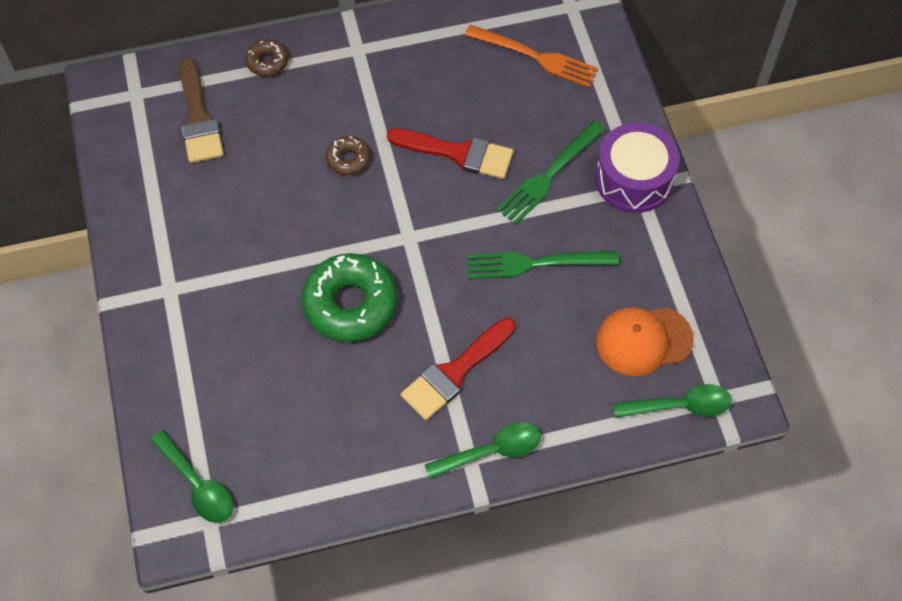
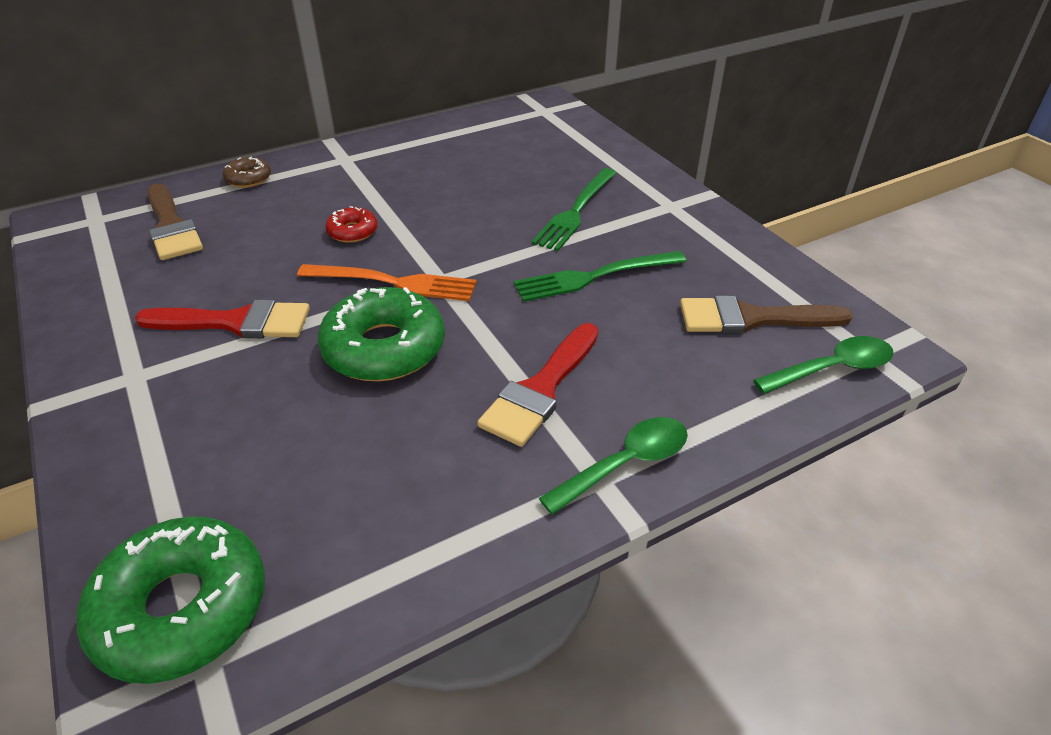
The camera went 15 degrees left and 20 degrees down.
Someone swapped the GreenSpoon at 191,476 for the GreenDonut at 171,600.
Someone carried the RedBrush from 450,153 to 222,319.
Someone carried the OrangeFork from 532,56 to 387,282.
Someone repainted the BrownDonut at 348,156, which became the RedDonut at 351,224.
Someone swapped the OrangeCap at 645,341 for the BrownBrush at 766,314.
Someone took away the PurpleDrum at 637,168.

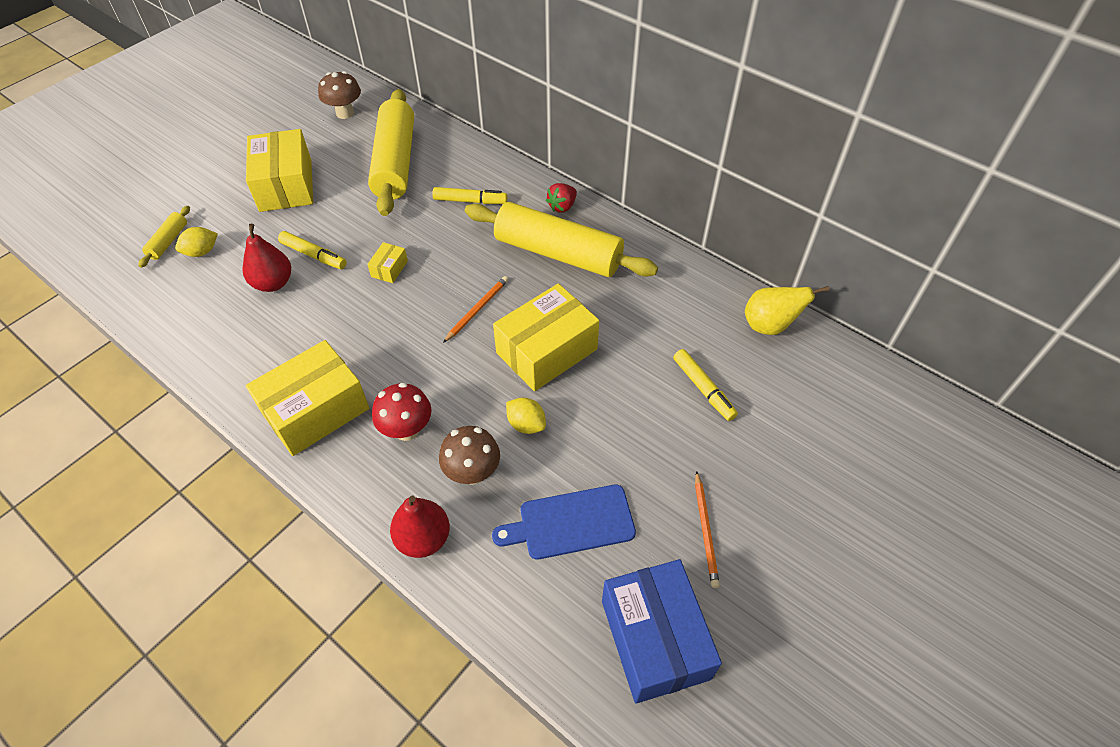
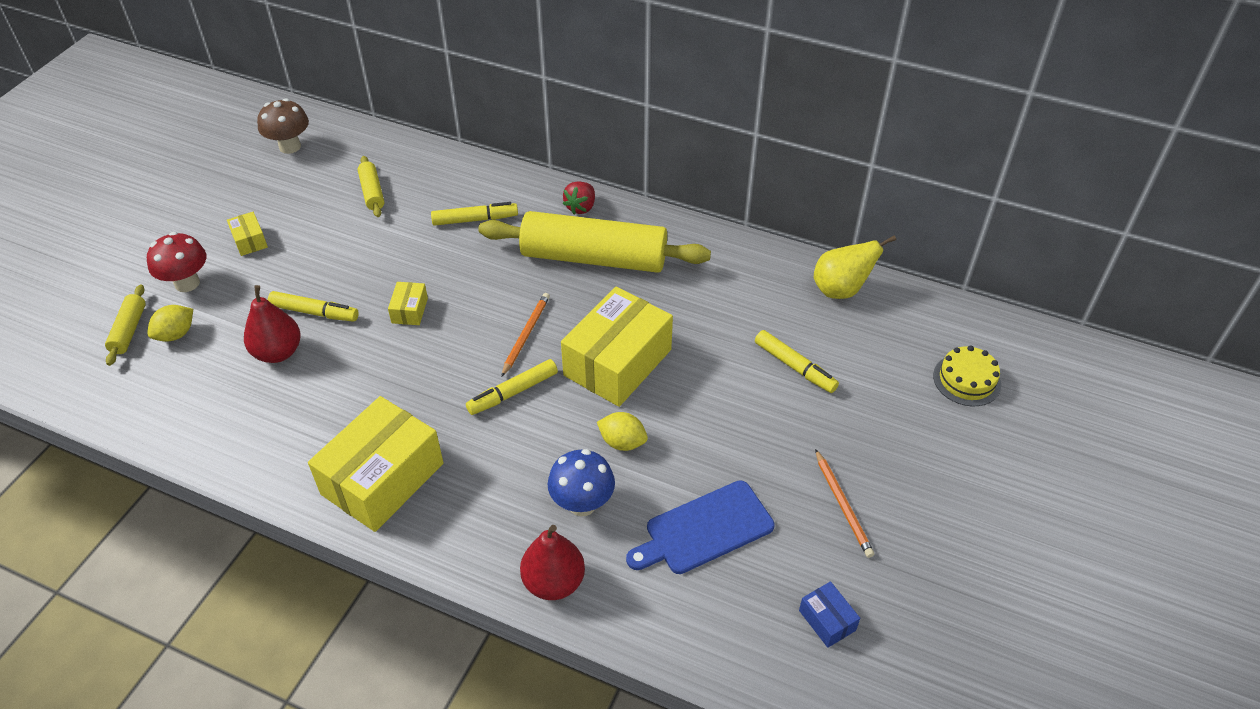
The camera went 15 degrees left and 5 degrees down.
Someone carried the RedMushroom from 402,412 to 176,262.
Someone scaled the YellowBox at 279,170 by 0.43.
Someone scaled the YellowRollingPin at 391,152 by 0.43.
Someone put down the YellowMarker at 512,387.
Someone repainted the BrownMushroom at 469,455, which became the BlueMushroom at 581,482.
Someone scaled the BlueBox at 662,631 by 0.43.
Someone put down the YellowCake at 967,376.

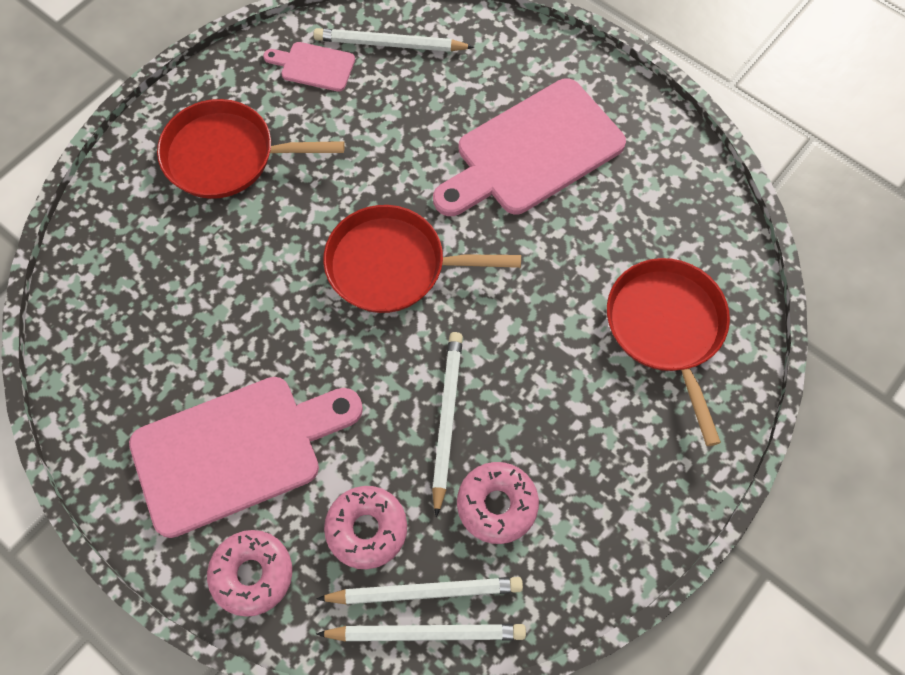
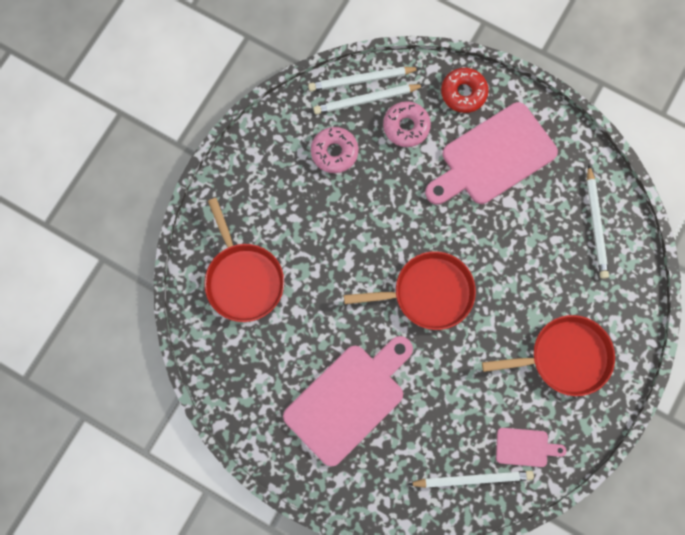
The camera went 170 degrees right and 10 degrees up.
Someone repainted the PinkDonut at 249,573, which became the RedDonut at 465,90.
Someone carried the WhitePencil from 447,424 to 598,222.

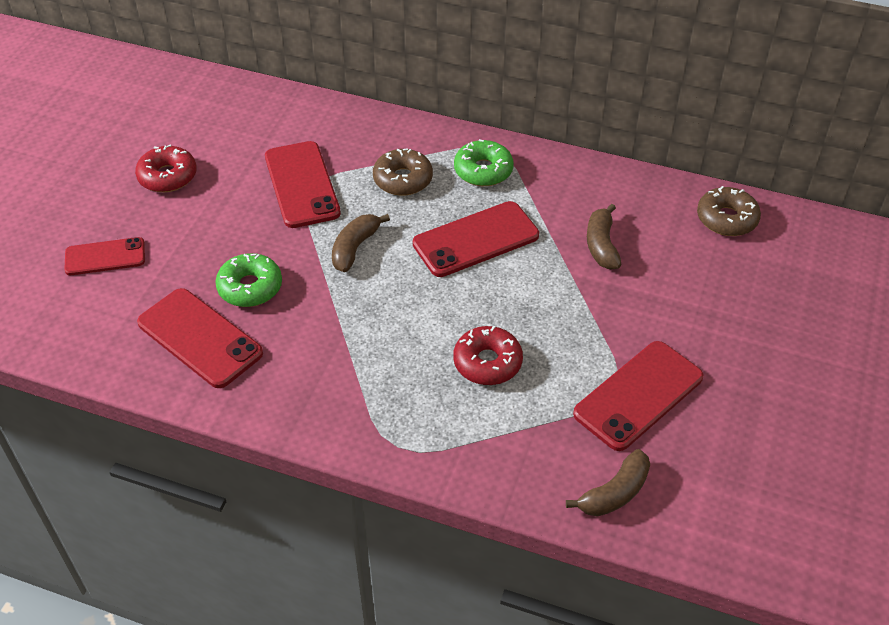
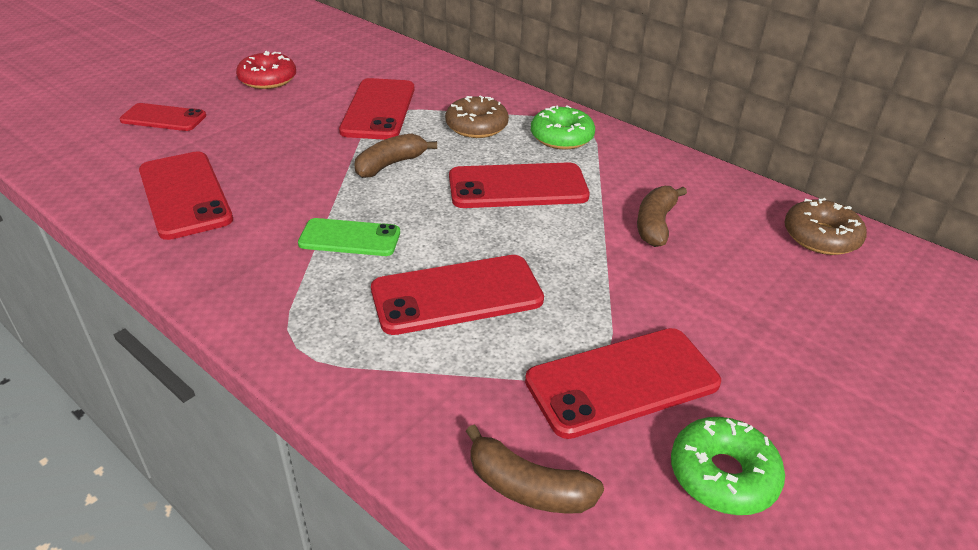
The camera went 20 degrees right and 10 degrees down.
Someone put down the GreenPhone at 349,237.
Someone swapped the RedDonut at 488,355 for the RedPhone at 457,295.
Someone rotated the BrownBanana at 608,483 by 45 degrees clockwise.
Someone carried the GreenDonut from 248,280 to 728,466.

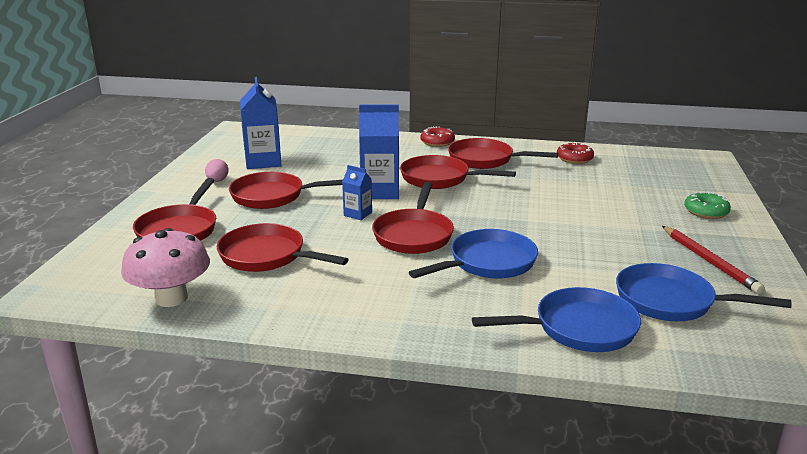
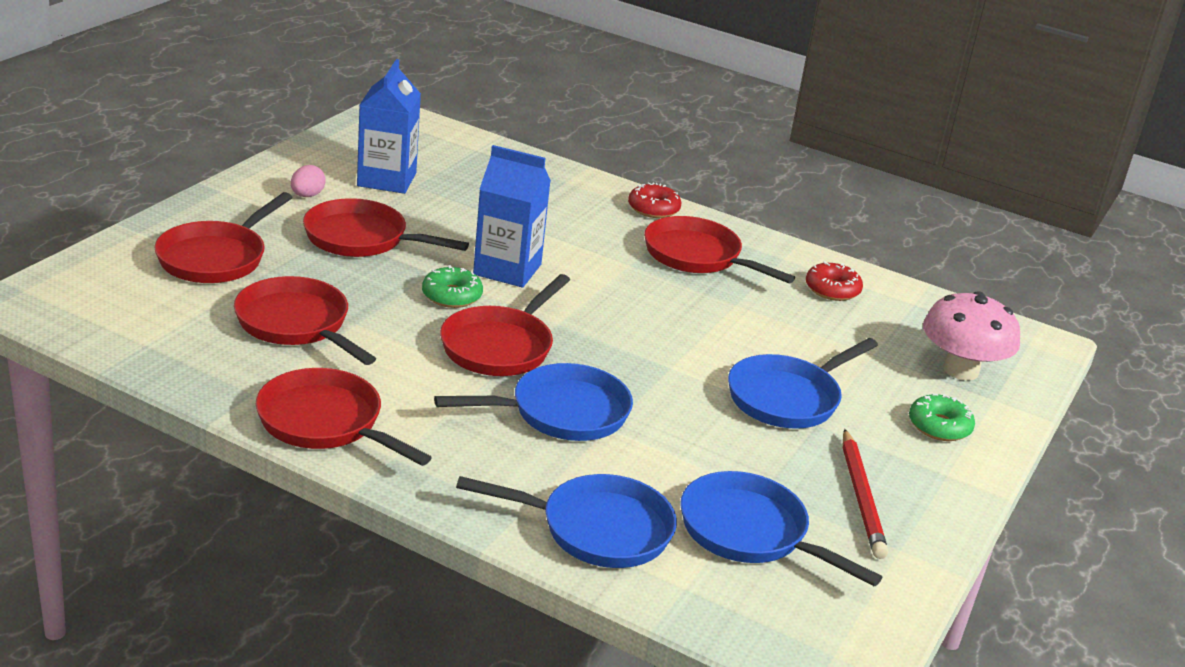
The camera went 15 degrees right and 5 degrees up.
Someone carried the RedPan from 458,172 to 344,417.
Someone swapped the BlueCarton at 357,192 for the GreenDonut at 452,286.
Someone put down the BluePan at 803,383.
Someone carried the PinkMushroom from 165,267 to 971,335.

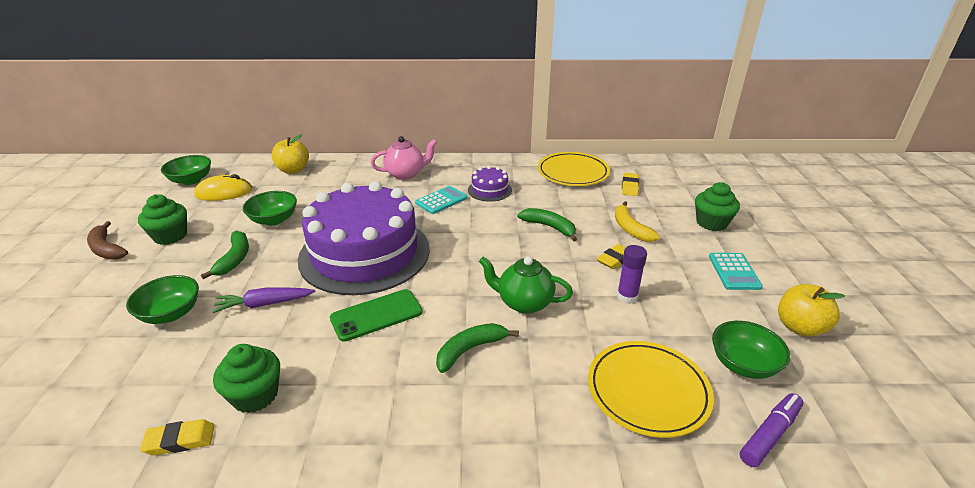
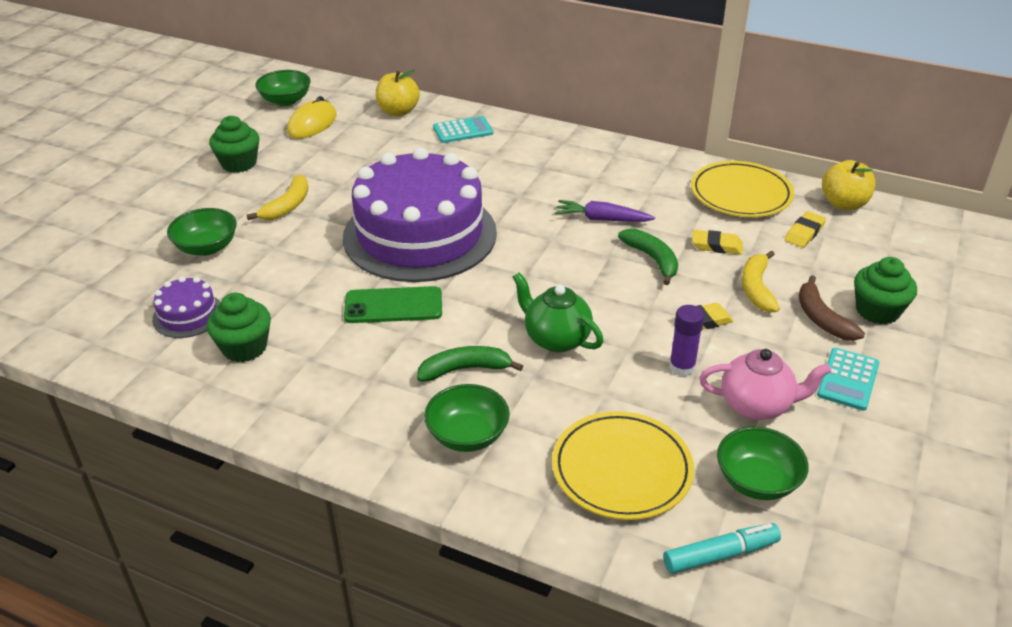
The camera went 25 degrees right and 5 degrees up.
Someone carried the PurpleCake from 490,184 to 186,307.
Someone repainted the GreenBanana at 225,255, which became the YellowBanana at 277,197.
Someone rotated the YellowMouse at 223,187 by 75 degrees counterclockwise.
Someone carried the GreenBowl from 270,208 to 467,418.
Someone carried the TurquoiseCalculator from 441,200 to 463,129.
Someone carried the PurpleCarrot from 264,300 to 605,211.
Someone repainted the PurpleMarker at 771,430, which became the TurquoiseMarker at 722,548.
Someone carried the YellowEraser from 177,437 to 717,242.
Someone carried the PinkTeapot from 404,158 to 765,384.
Someone carried the BrownBanana from 107,240 to 832,308.
Someone carried the YellowApple from 811,310 to 849,185.

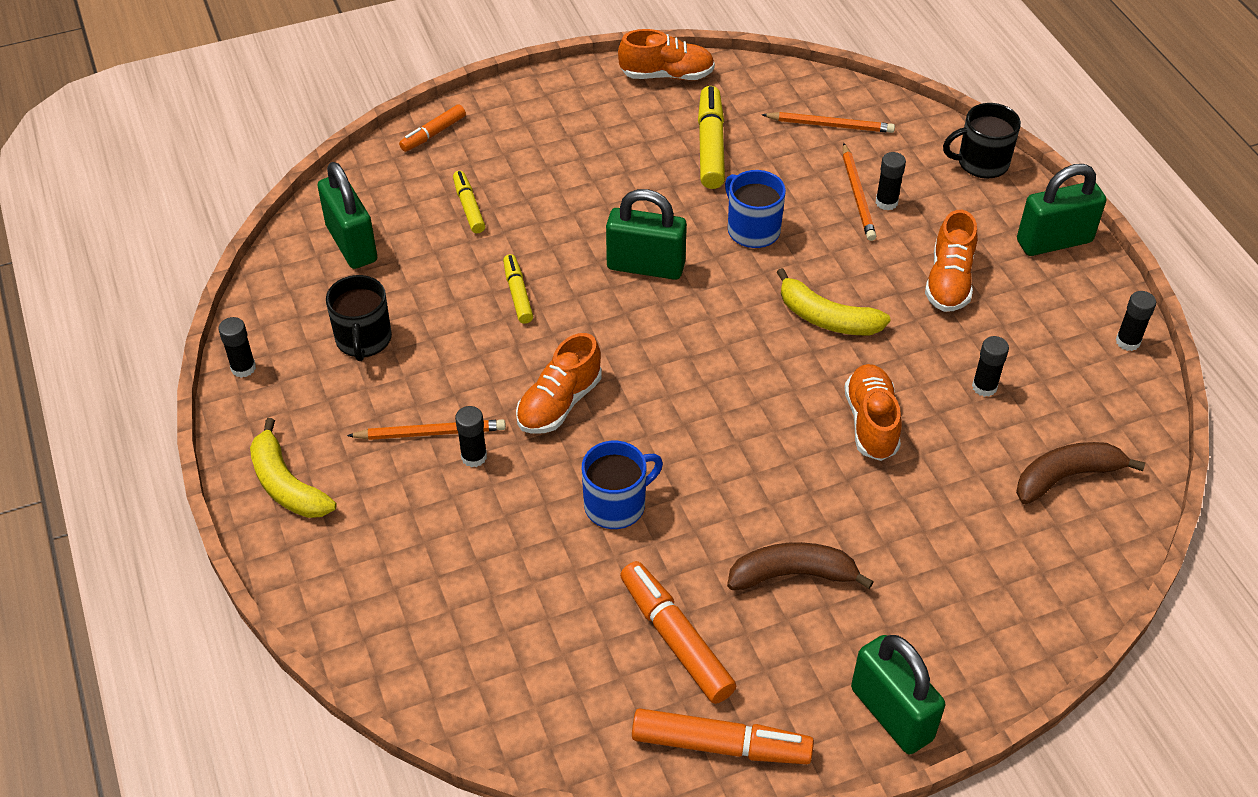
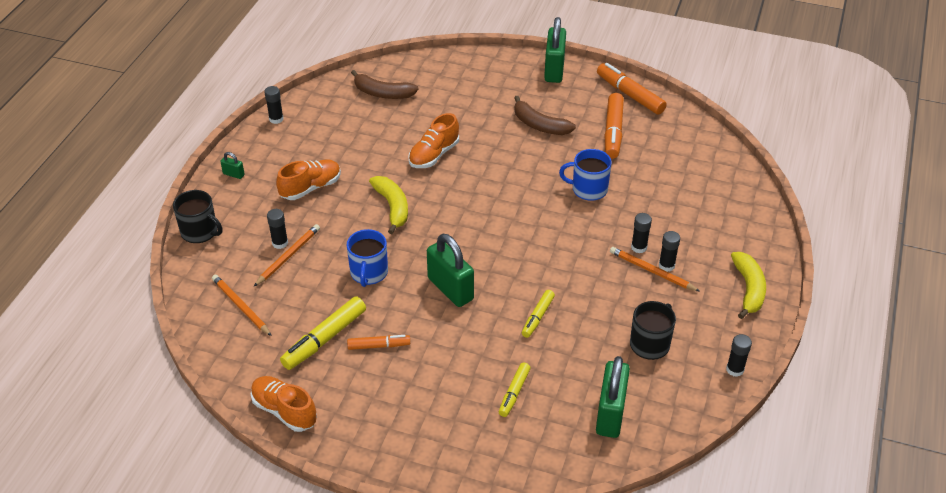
The camera went 140 degrees left and 5 degrees down.
Someone scaled the GreenPadlock at 1061,210 by 0.44.
Someone carried the OrangeMarker from 432,128 to 378,342.
Someone carried the BlackGlueStick from 990,366 to 669,251.
Someone took away the OrangeShoe at 558,383.

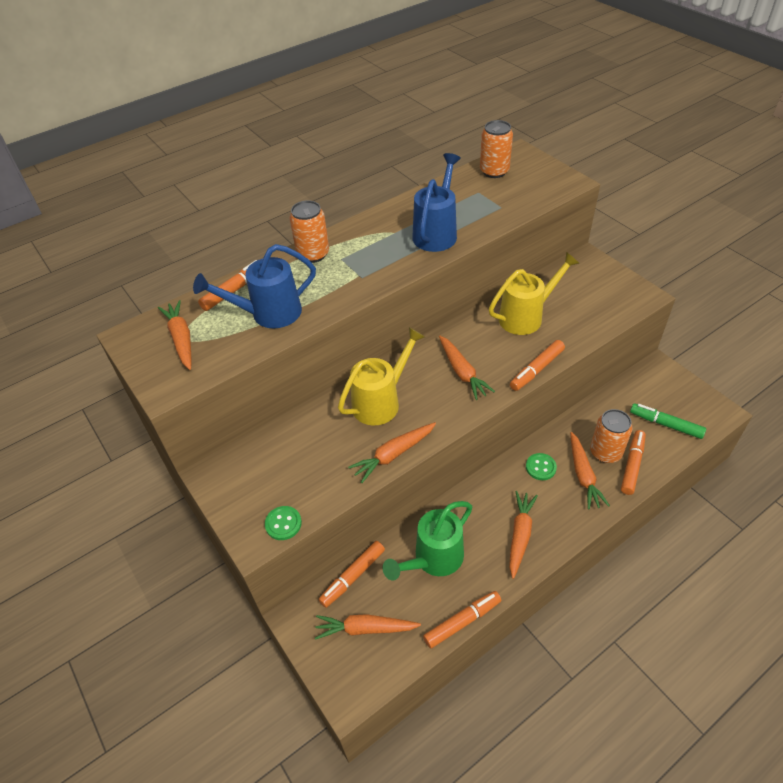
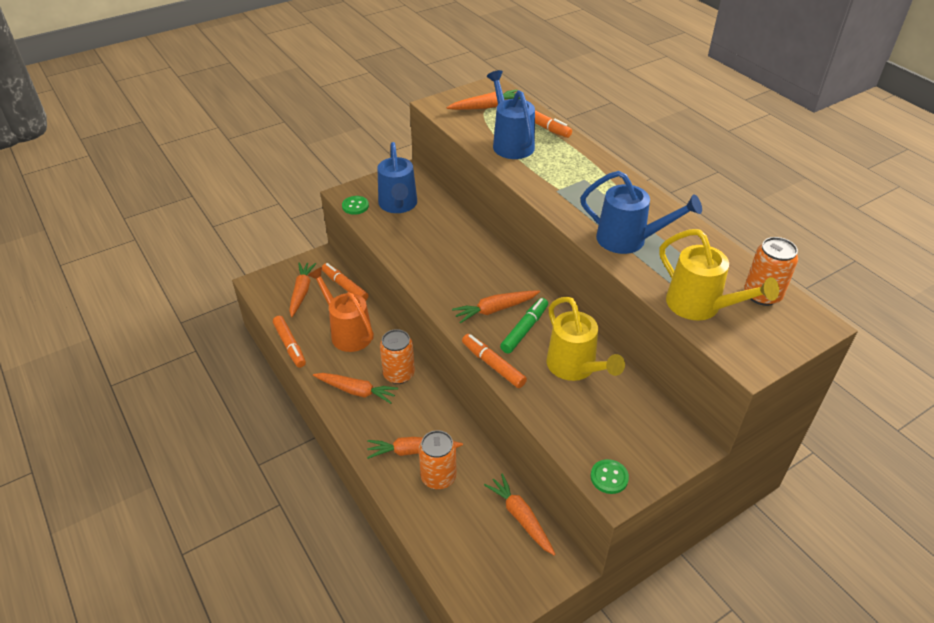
The camera went 90 degrees right and 5 degrees down.
Someone repainted the GreenWateringCan at 427,541, which became the OrangeWateringCan at 341,309.
Someone put down the BlueWateringCan at 397,177.
Someone carried the OrangeCan from 309,231 to 397,356.
Someone carried the OrangeCarrot from 392,452 to 520,514.
Someone carried the GreenMarker from 668,421 to 524,326.
Someone carried the GreenButton from 541,466 to 610,476.
Someone carried the YellowWateringCan from 381,376 to 719,274.
Someone took away the OrangeMarker at 633,462.

